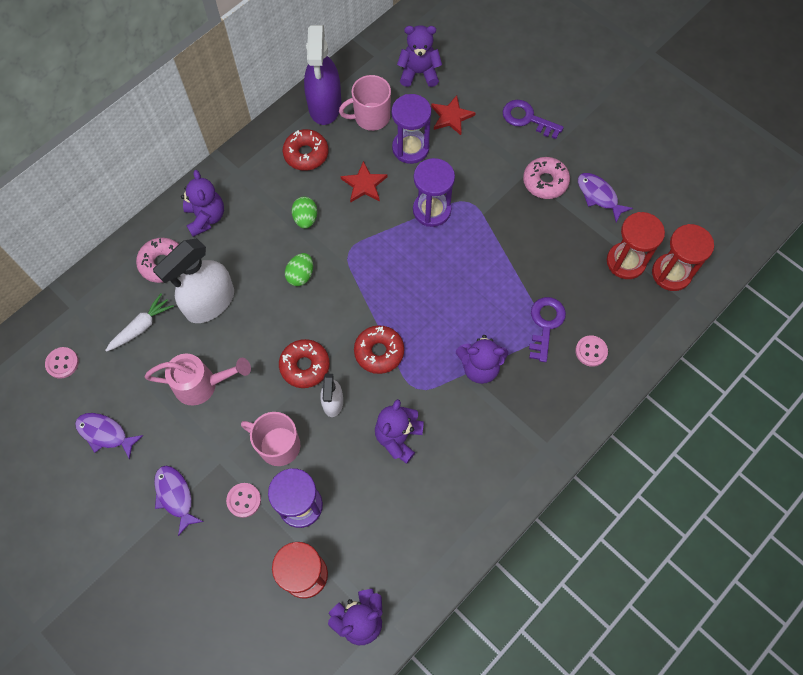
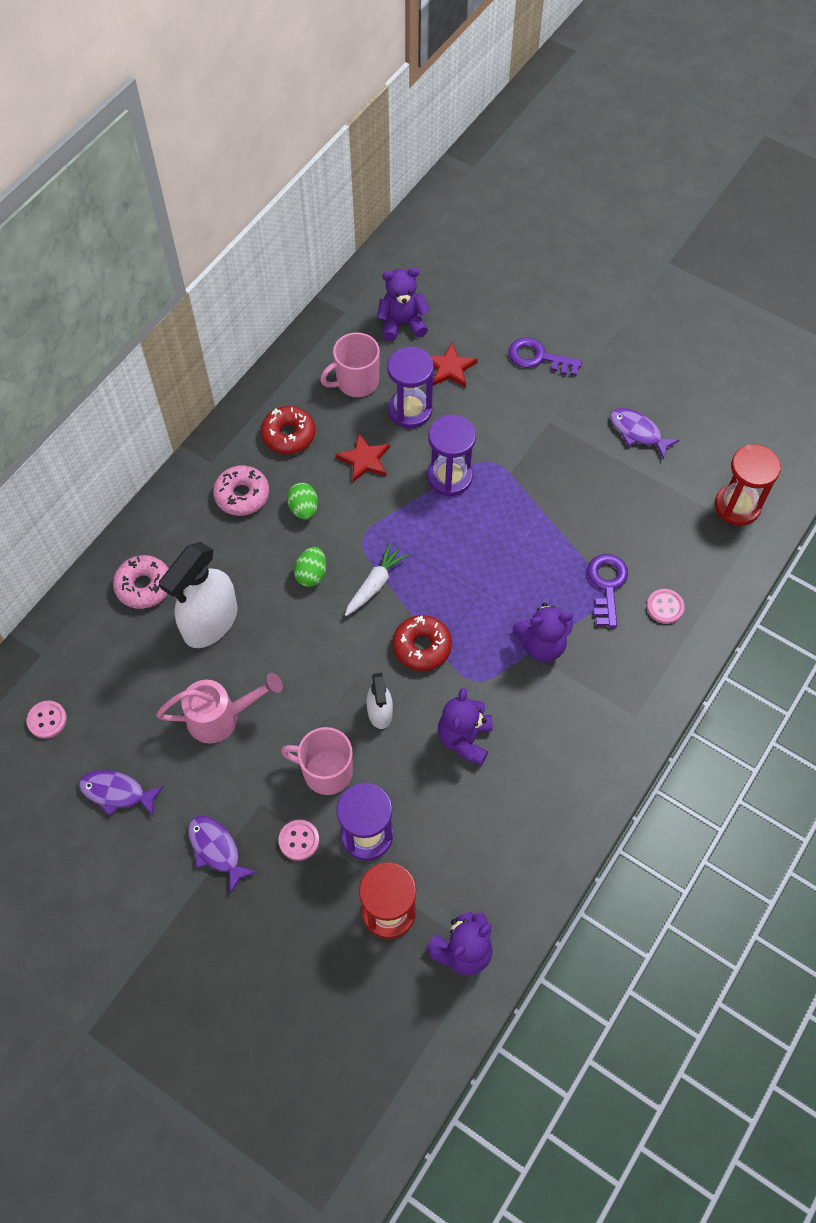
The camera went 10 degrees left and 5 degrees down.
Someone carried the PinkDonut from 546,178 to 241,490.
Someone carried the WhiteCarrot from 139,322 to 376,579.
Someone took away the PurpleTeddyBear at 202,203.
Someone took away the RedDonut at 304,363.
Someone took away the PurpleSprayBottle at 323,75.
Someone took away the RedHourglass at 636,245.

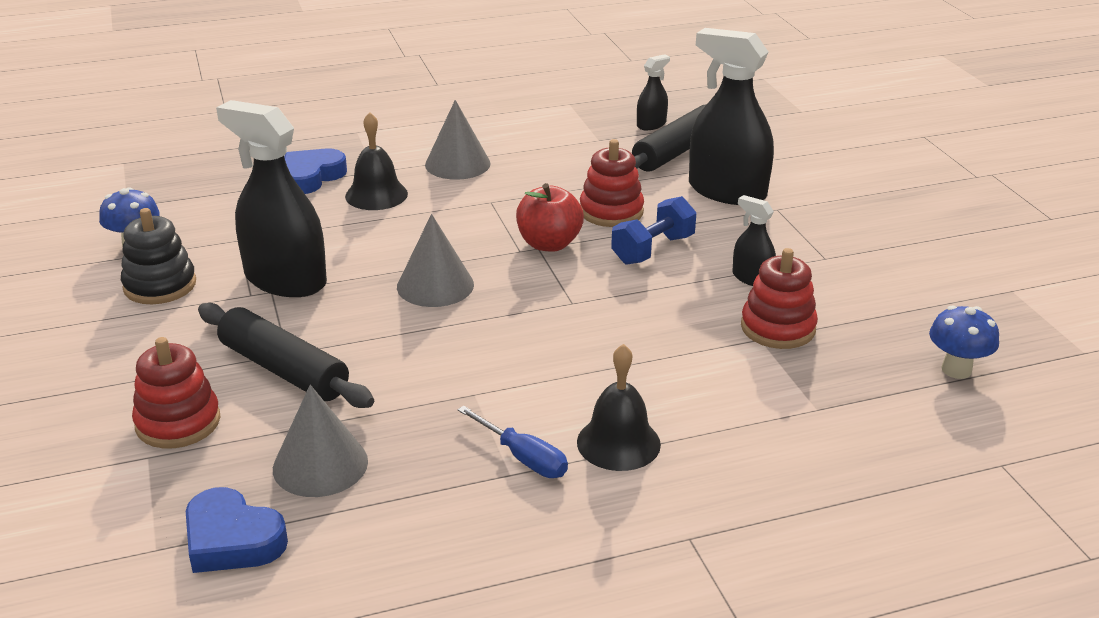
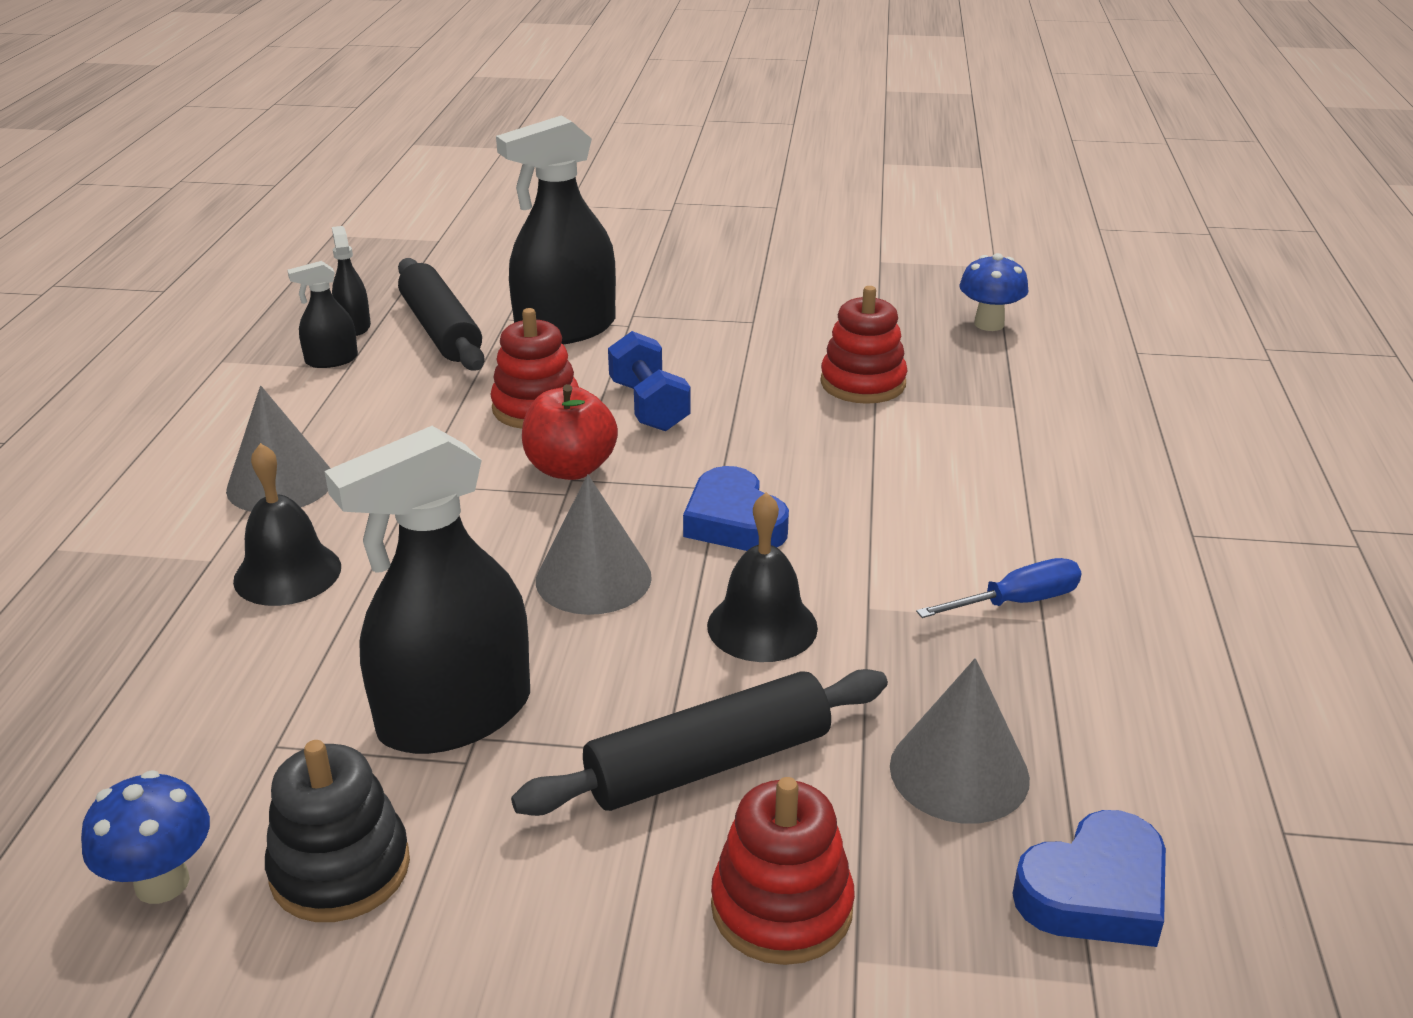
The camera went 65 degrees left and 0 degrees up.
Someone carried the BlackSprayBottle from 754,240 to 322,314.
Someone carried the BlueHeart from 315,171 to 736,508.
Someone carried the BlackBell from 619,407 to 762,577.

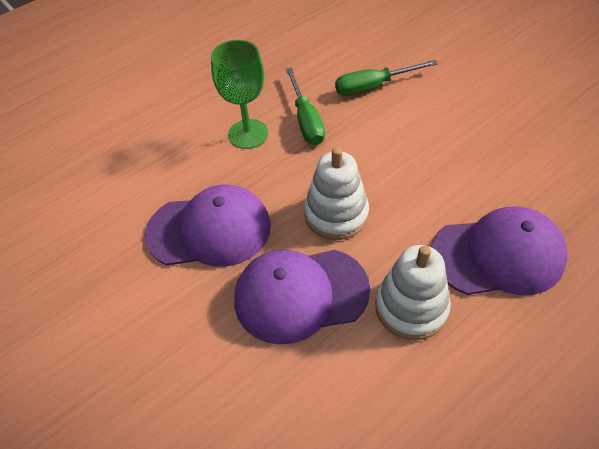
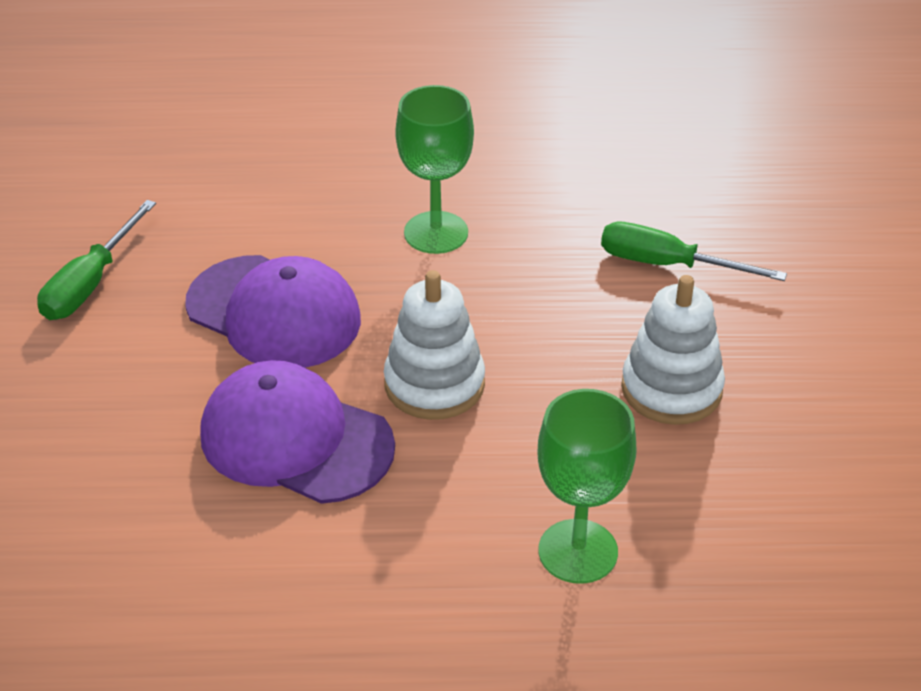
The camera went 35 degrees right and 10 degrees down.
Someone carried the GreenScrewdriver from 305,106 to 96,260.
Someone swapped the PurpleCap at 499,251 for the GreenGoblet at 587,486.
Someone carried the WhiteStackingToy from 413,292 to 673,350.

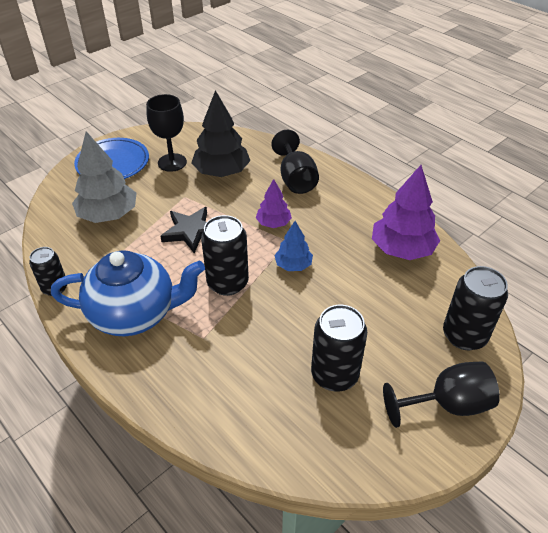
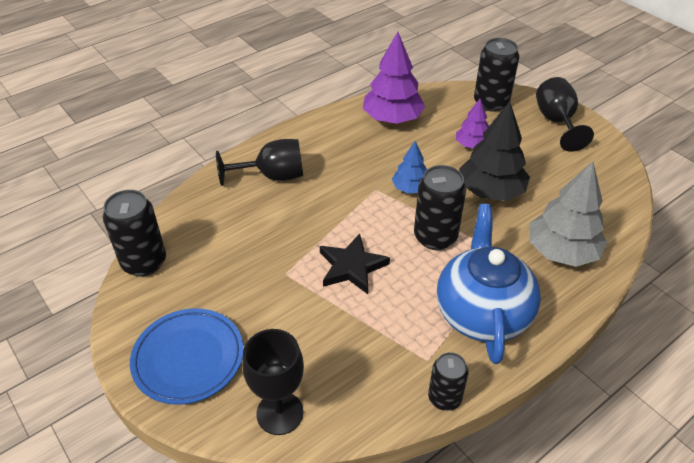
The camera went 85 degrees left and 0 degrees up.
Someone carried the BlackCan from 339,348 to 134,233.
Someone carried the BlackGoblet from 166,133 to 273,382.
Someone carried the PurpleTree from 274,203 to 472,123.
Someone carried the BlackTree from 221,133 to 494,151.
Someone carried the GreyTree from 104,177 to 568,214.

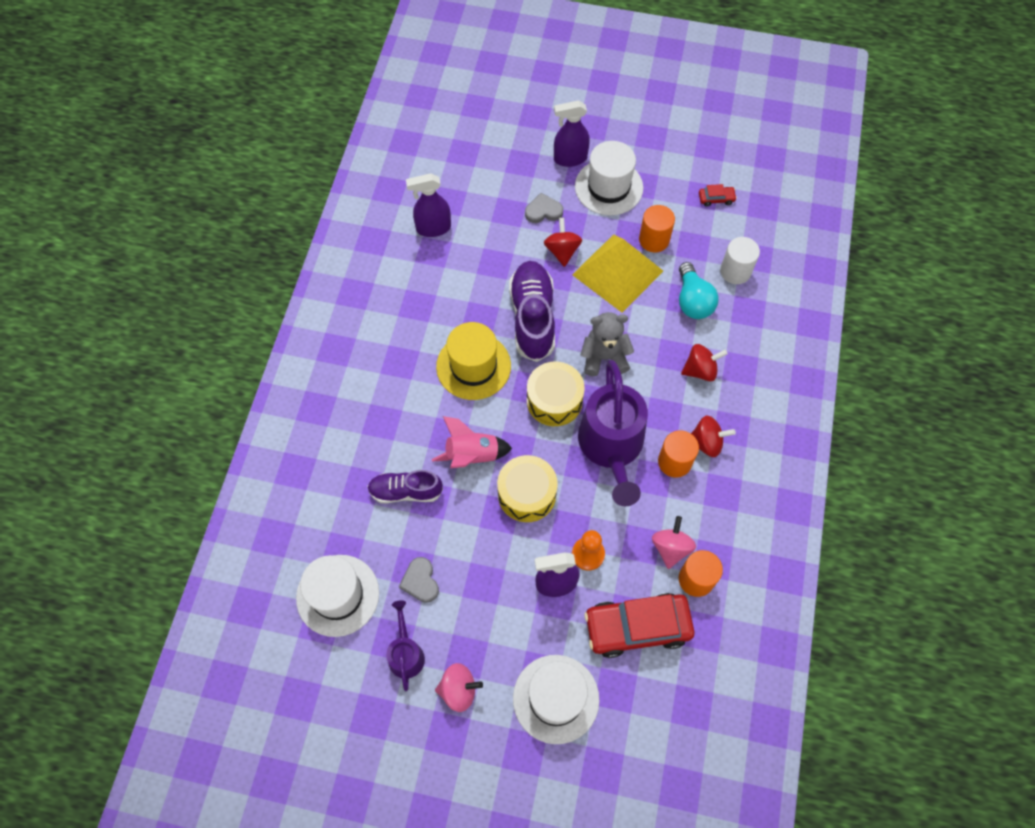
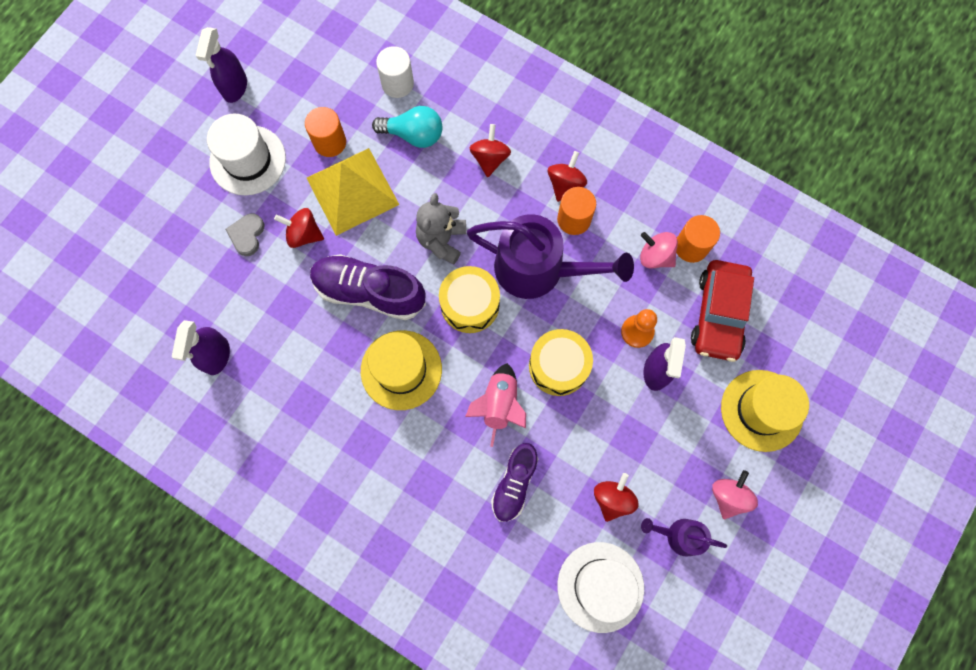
The camera went 70 degrees left and 10 degrees up.
Someone carried the PurpleSprayBottle from 572,133 to 221,65.
Someone swapped the GreyHeart at 419,580 for the RedSpinningTop at 616,497.
Someone repainted the WhiteHat at 556,699, which became the YellowHat at 765,411.
Someone took away the RedCar at 718,195.

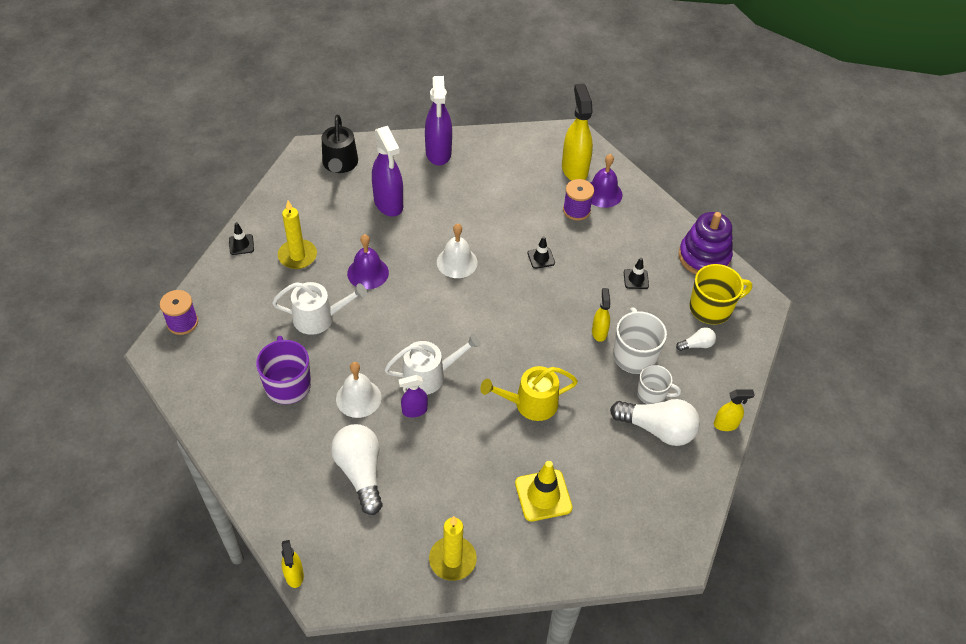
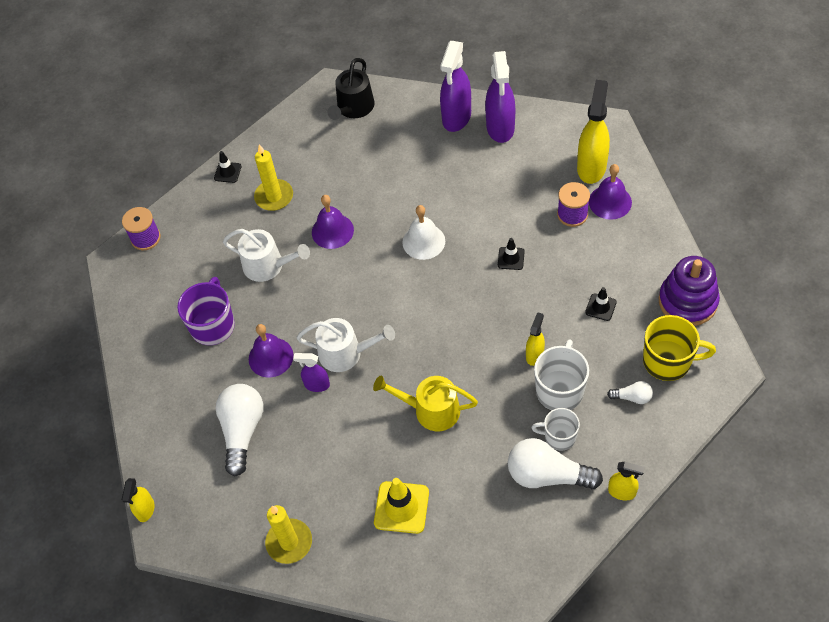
The camera went 30 degrees right and 5 degrees up.
Someone repainted the WhiteBell at 358,390, which became the PurpleBell at 271,350.
Someone carried the PurpleSprayBottle from 387,171 to 500,97.
Someone rotated the WhiteLightBulb at 655,422 by 150 degrees clockwise.
Someone rotated the WhiteMug at 659,384 by 150 degrees clockwise.

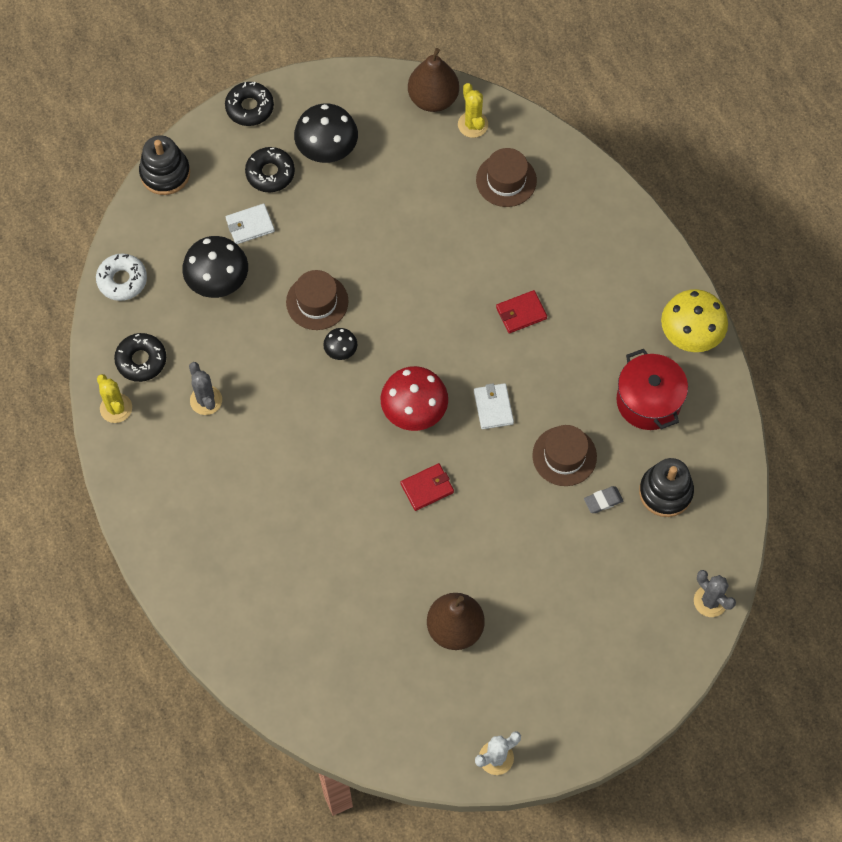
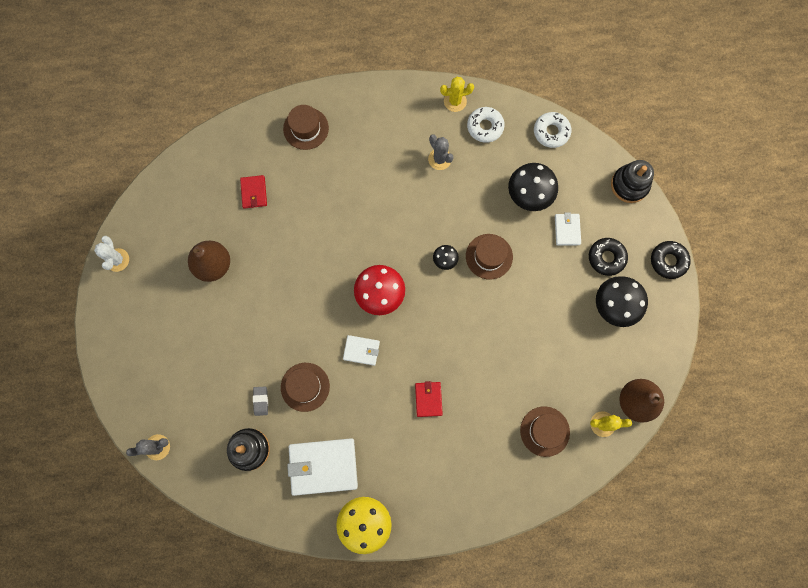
The camera went 110 degrees right and 10 degrees up.
Someone carried the RedWallet from 427,487 to 253,192.
Someone put down the BrownHat at 306,127.
Someone swapped the RedPot at 652,389 for the WhiteWallet at 322,467.
Someone rotated the GreyCactus at 205,388 by 60 degrees clockwise.
Someone repainted the BlackDonut at 140,357, which became the WhiteDonut at 486,125.

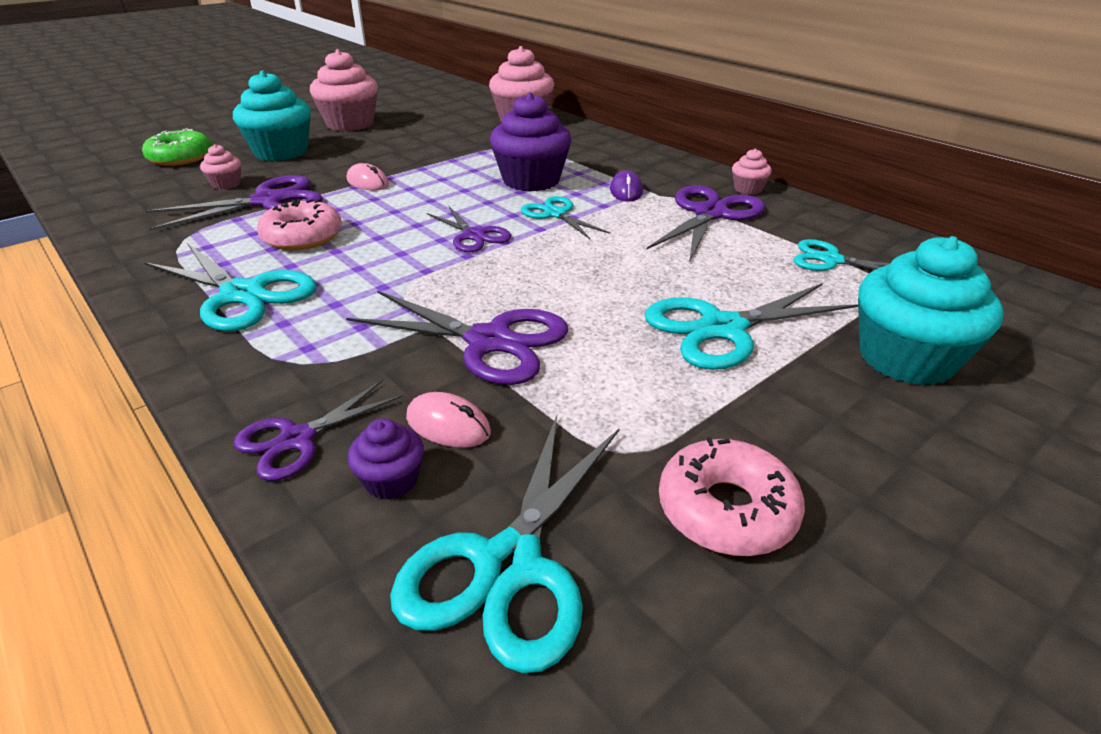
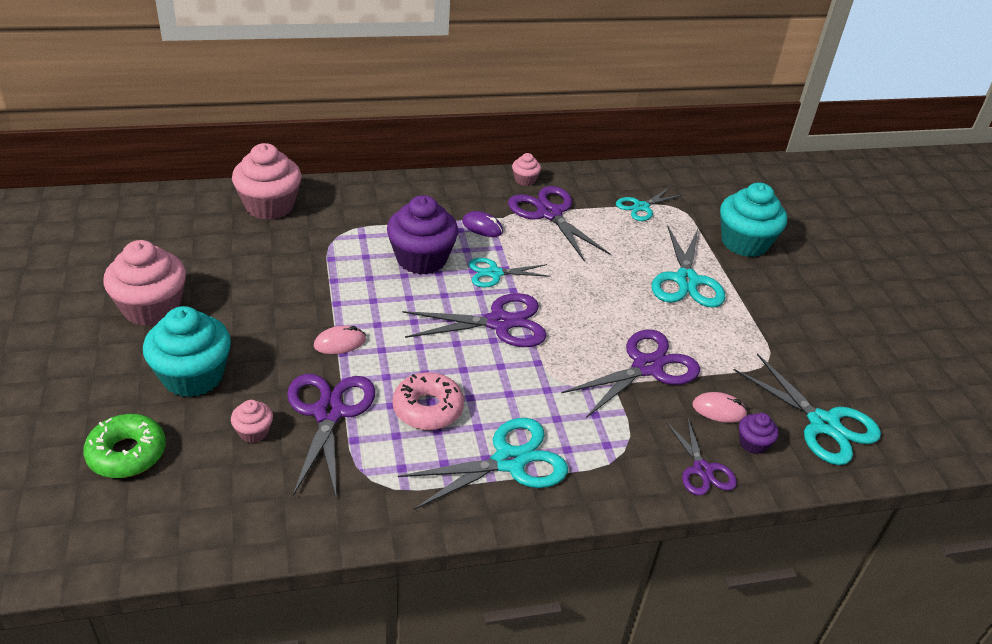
The camera went 65 degrees left and 5 degrees up.
Someone scaled the PurpleScissors at 469,229 by 1.63.
Someone rotated the PinkMouse at 448,420 by 45 degrees clockwise.
Someone took away the PinkDonut at 732,496.

